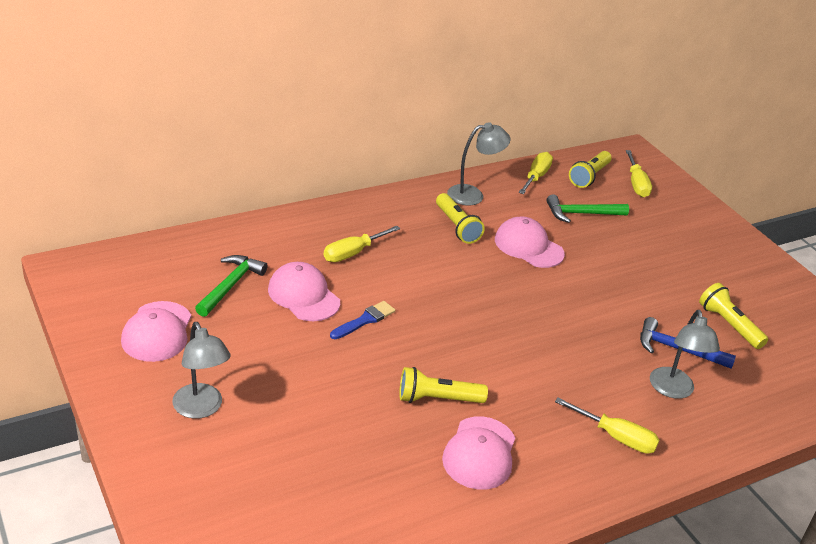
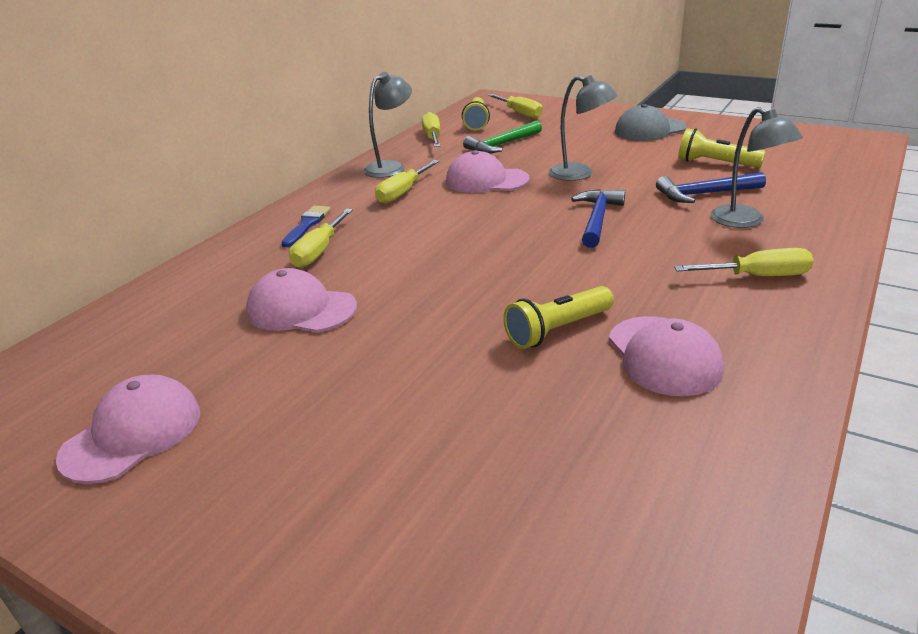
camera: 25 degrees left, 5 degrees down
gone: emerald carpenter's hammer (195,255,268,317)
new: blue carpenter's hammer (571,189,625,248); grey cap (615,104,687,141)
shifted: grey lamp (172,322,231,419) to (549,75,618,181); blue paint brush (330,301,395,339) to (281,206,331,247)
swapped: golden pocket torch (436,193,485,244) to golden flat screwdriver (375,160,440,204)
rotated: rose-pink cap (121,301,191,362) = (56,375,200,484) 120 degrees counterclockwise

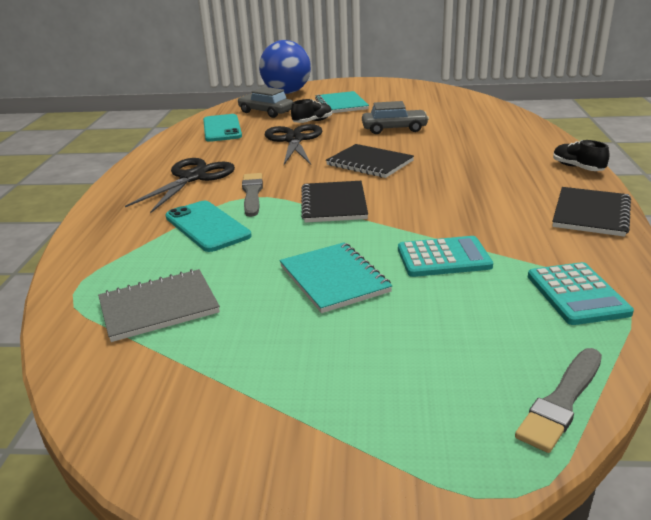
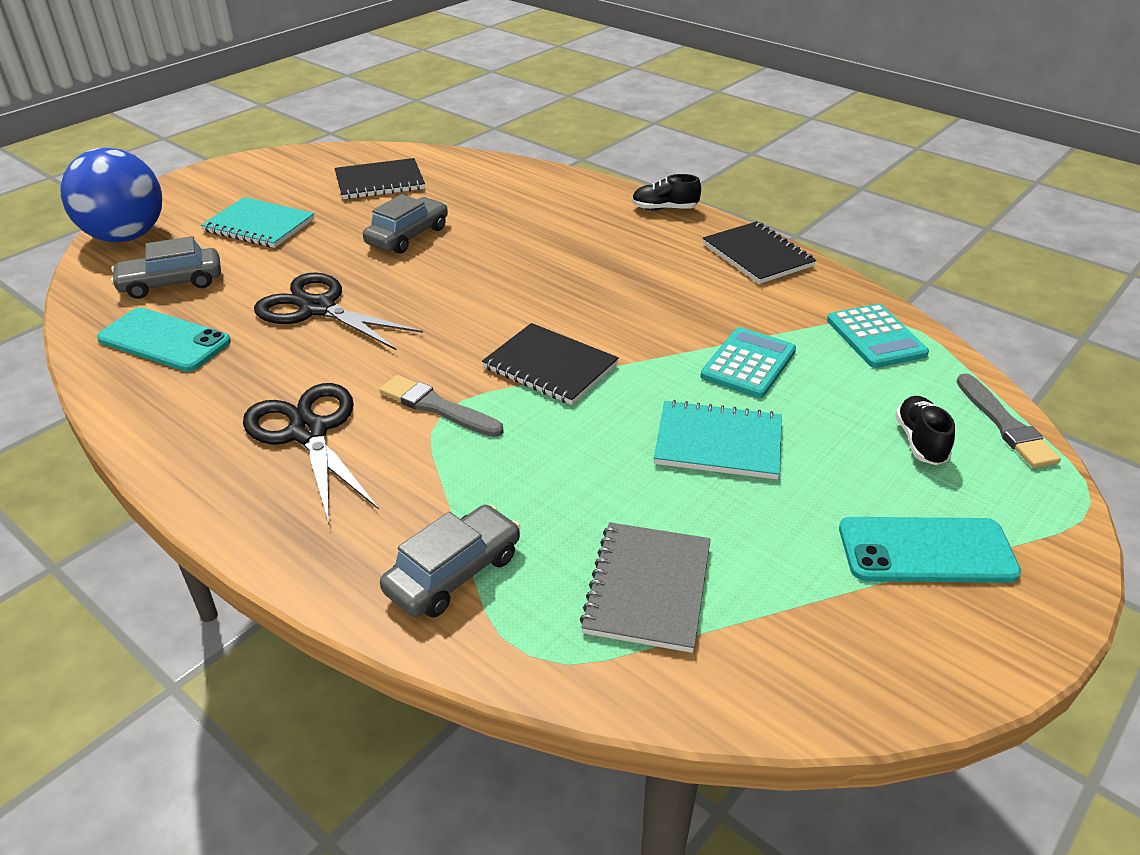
camera: 55 degrees left, 10 degrees up
new: grey car (380,504,521,617)
shifted: teal phone (166,201,252,252) to (839,517,1021,583); ebony shoe (291,99,332,123) to (895,396,955,465); ebony notepad (326,144,414,178) to (334,158,425,199)
rotated: teal calculator (528,262,634,325) = (827,304,929,368) 45 degrees clockwise

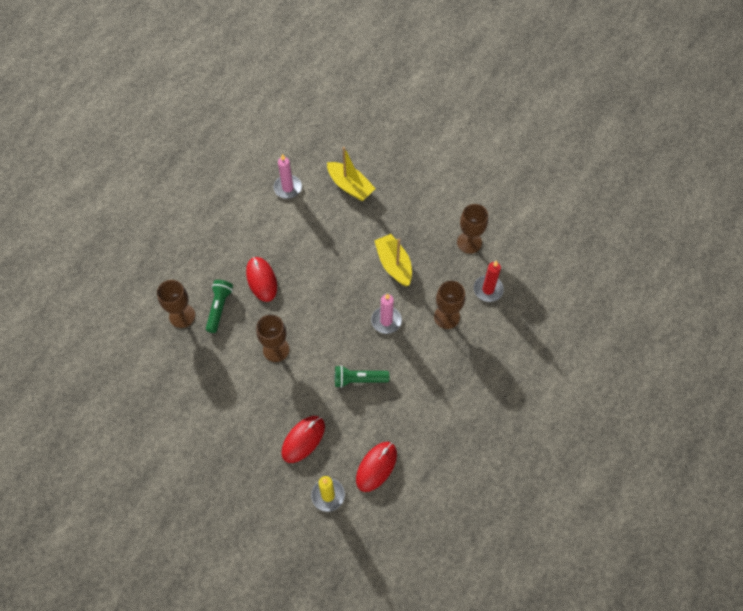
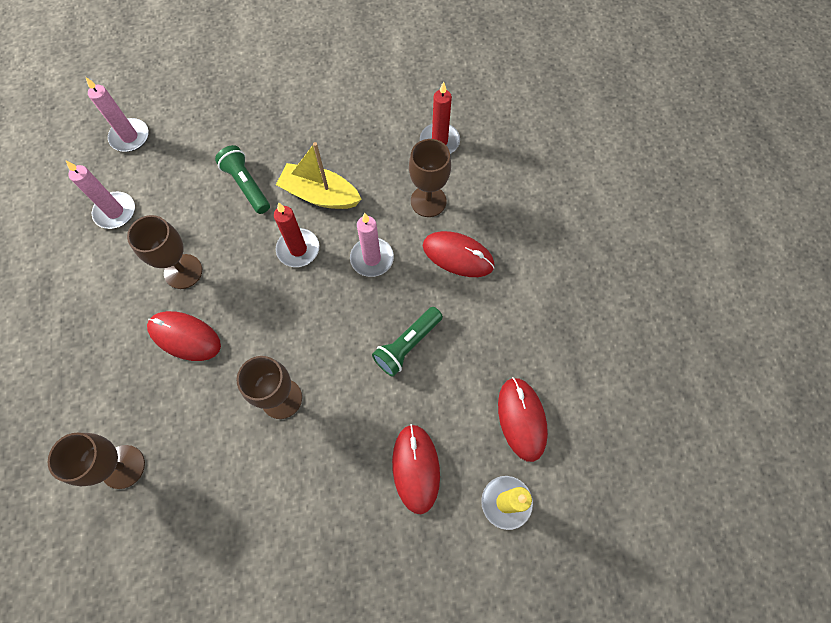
camera: 45 degrees left, 5 degrees up
gone: golden sailboat (327,147,376,201)
new: rose-pink candle (86,77,149,152); red candle (274,202,319,267); red mouse (423,231,495,277)
shifted: emerald pocket torch (206,280,233,333) to (215,145,270,214); russet goblet (457,204,488,254) to (127,215,202,289)

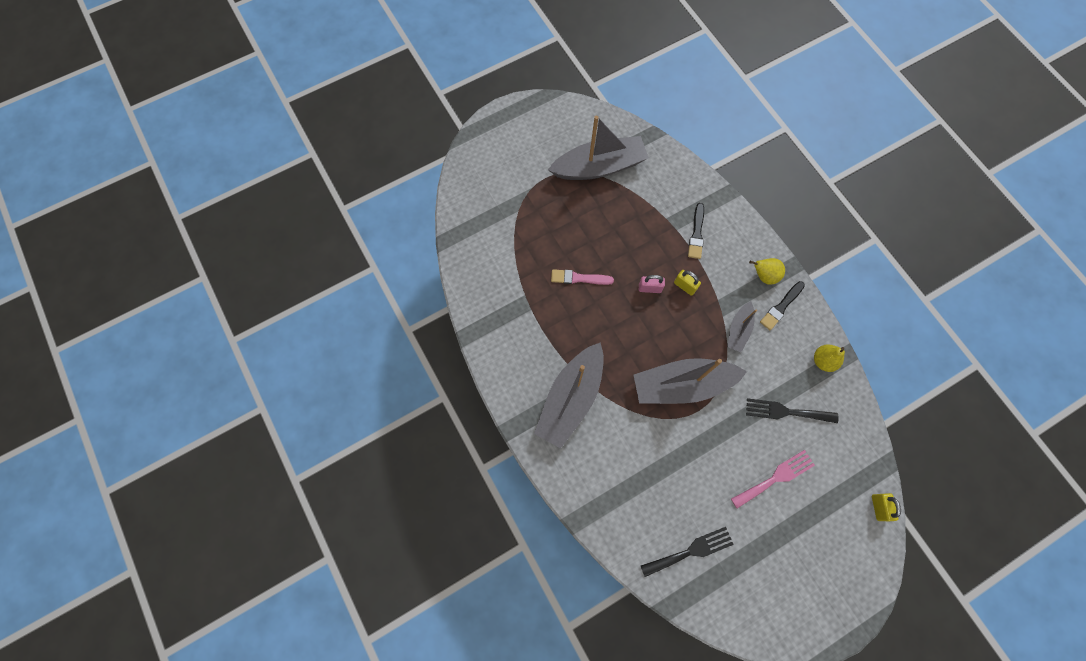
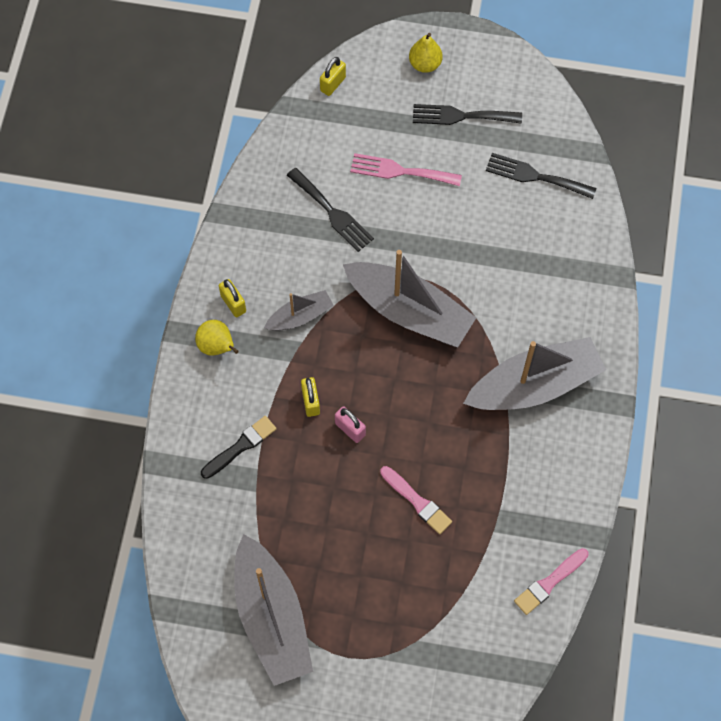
camera: 140 degrees left, 5 degrees down
new: ebony table fork (413,104,522,125); rose-pink paint brush (514,548,589,615)
shifted: golden toy pear (814,345,845,372) to (409,33,443,73)
swapped: ebony paint brush (760,281,805,330) to golden lock (219,279,246,317)
rotated: grey sailboat (548,116,649,180) = (234,534,313,686) 135 degrees counterclockwise

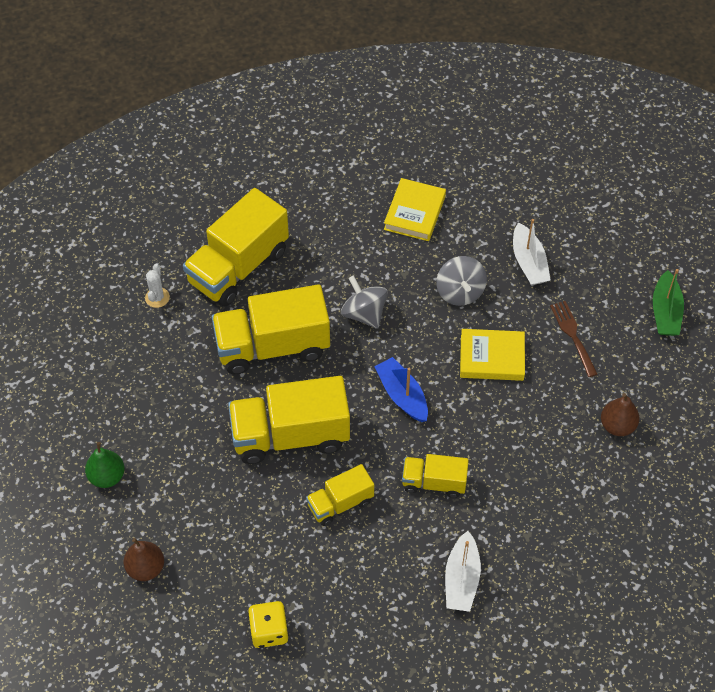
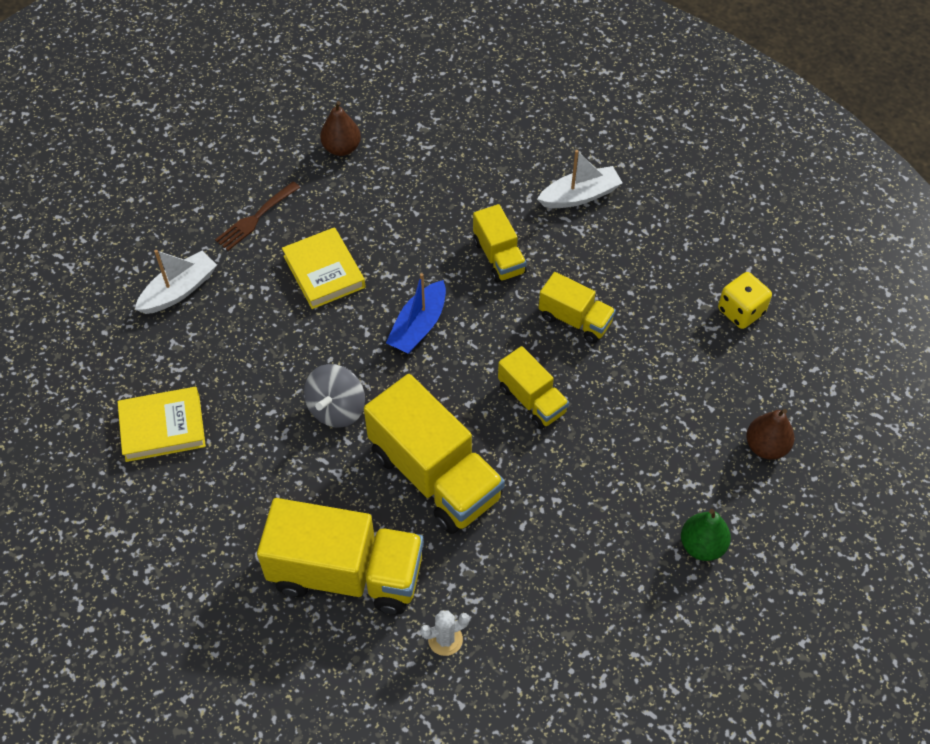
camera: 120 degrees left, 0 degrees up
gone: grey whirligig (436,256,487,306); emerald sailboat (653,269,684,336)
scaled: golden lorry (228,376,350,464) = (498,346,569,429) x0.54

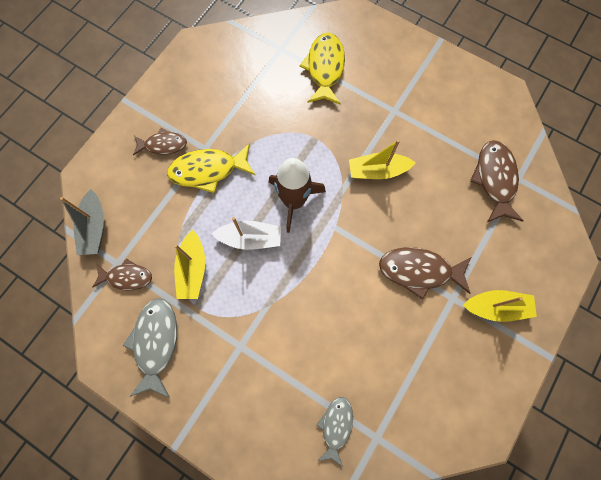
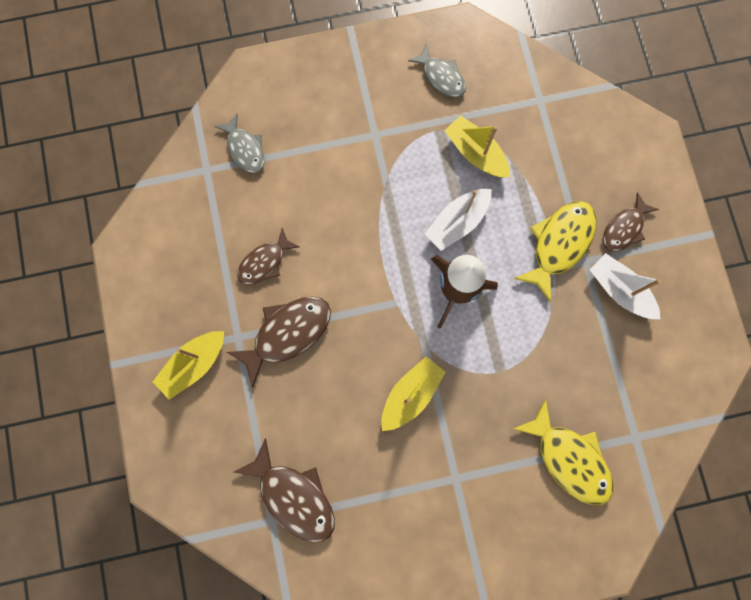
camera: 135 degrees right, 5 degrees up
gone: grey sailboat (60,189,104,255)
new: snow-white sailboat (590,253,661,319)
shifted: russet fish (93,258,152,290) to (237,228,300,285)
scaled: grey fish (123,298,177,398) = (408,44,466,97) x0.64

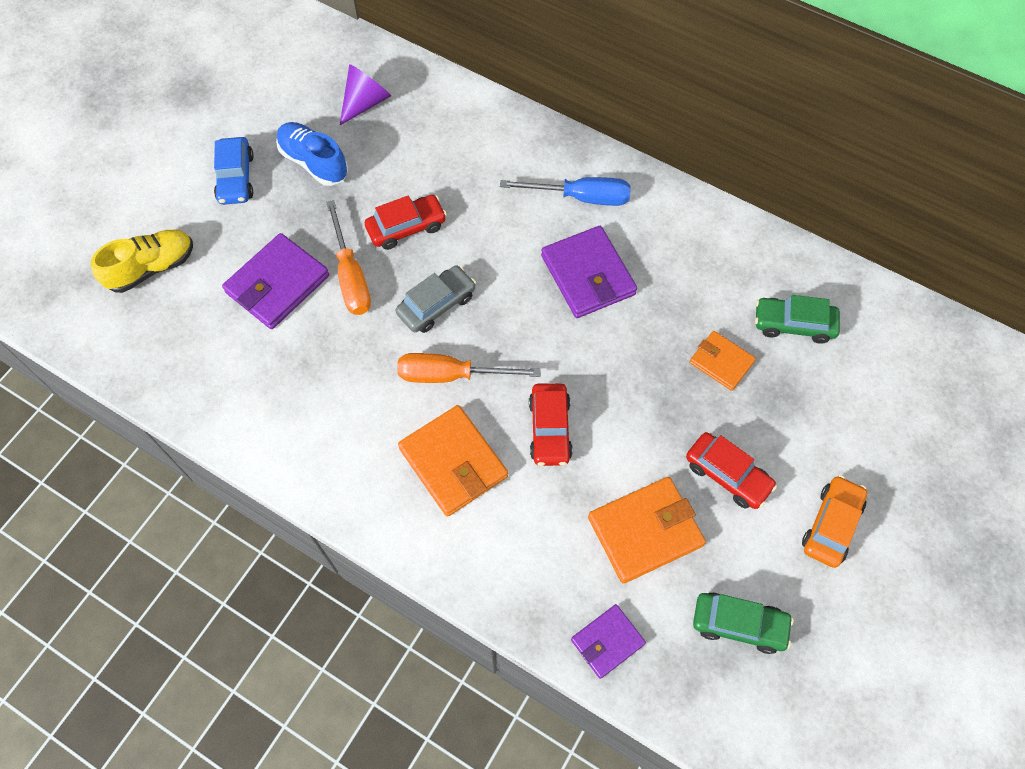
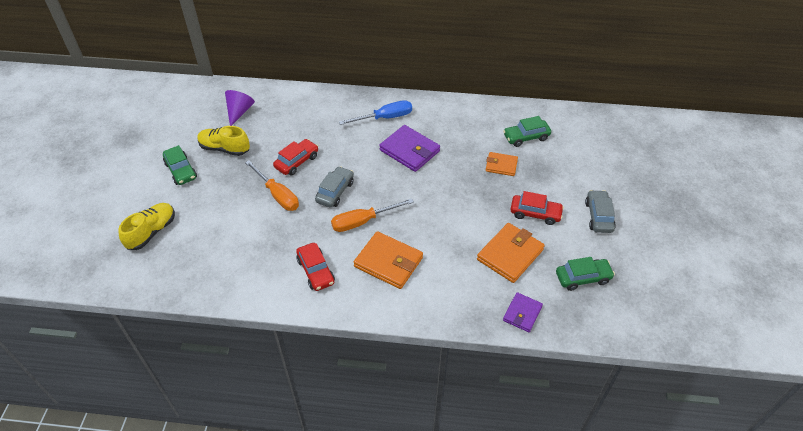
camera: 25 degrees left, 15 degrees down
gone: violet billfold (222,233,329,329)
shifted: red car (529,383,573,466) to (296,243,335,291)
repainted: blue car (214,137,254,205) to emerald car (163,145,197,185); blue shoe (276,122,348,186) to golden shoe (197,126,250,156); bright orange car (802,475,867,568) to grey car (585,190,616,233)

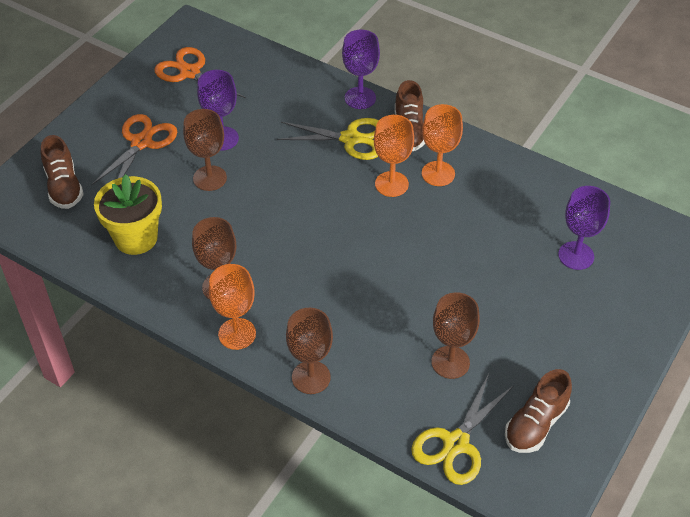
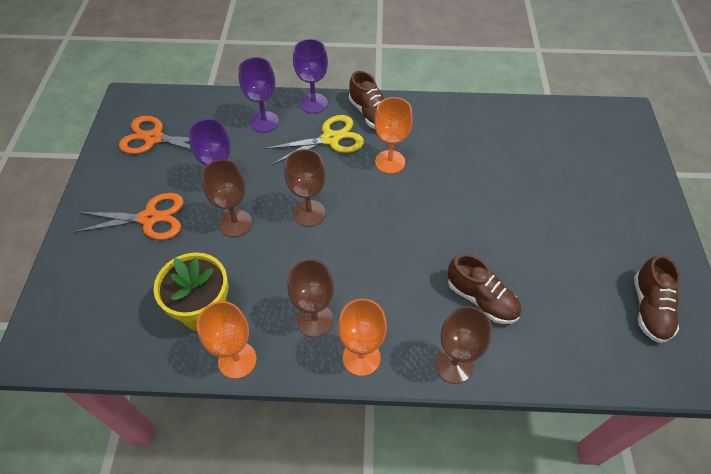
camera: 30 degrees left, 5 degrees up
gone: golden scissors (411,374,514,485)
shifted: russet shoe (41,135,84,209) to (448,254,521,324); bright orange goblet (422,104,463,186) to (197,301,257,379); russet goblet (431,292,480,379) to (284,149,325,227); violet goblet (558,186,610,270) to (238,57,279,133)
rotated: bright orange scissors (91,114,177,186) = (73,193,184,240) 90 degrees clockwise

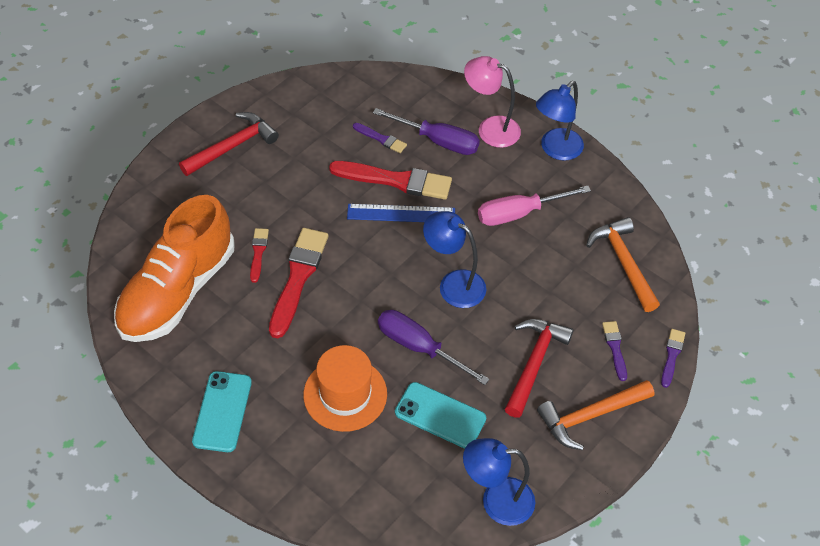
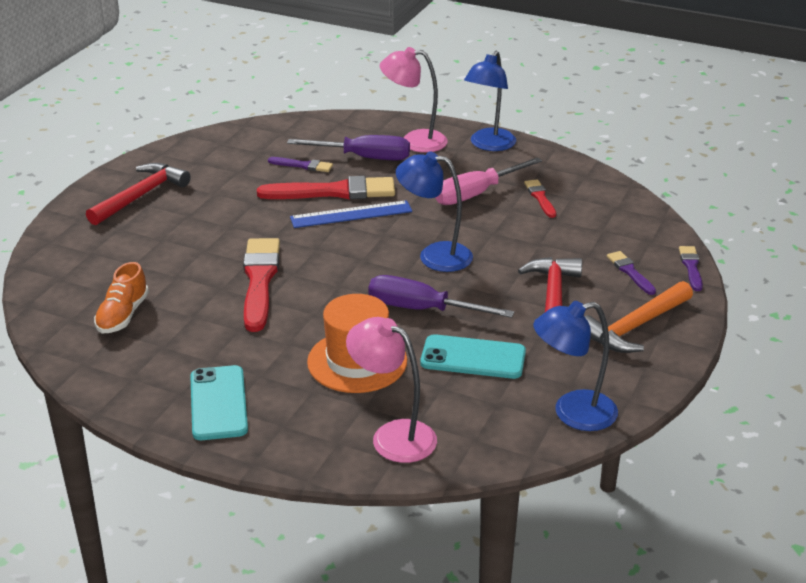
camera: 15 degrees left, 20 degrees down
gone: bright orange carpenter's hammer (586,217,660,312)
new: rose-pink lamp (346,317,437,463)
shifted: red paint brush (250,228,269,283) to (524,179,556,218)
scaled: bright orange shoe (114,195,234,342) = (94,262,149,333) x0.45

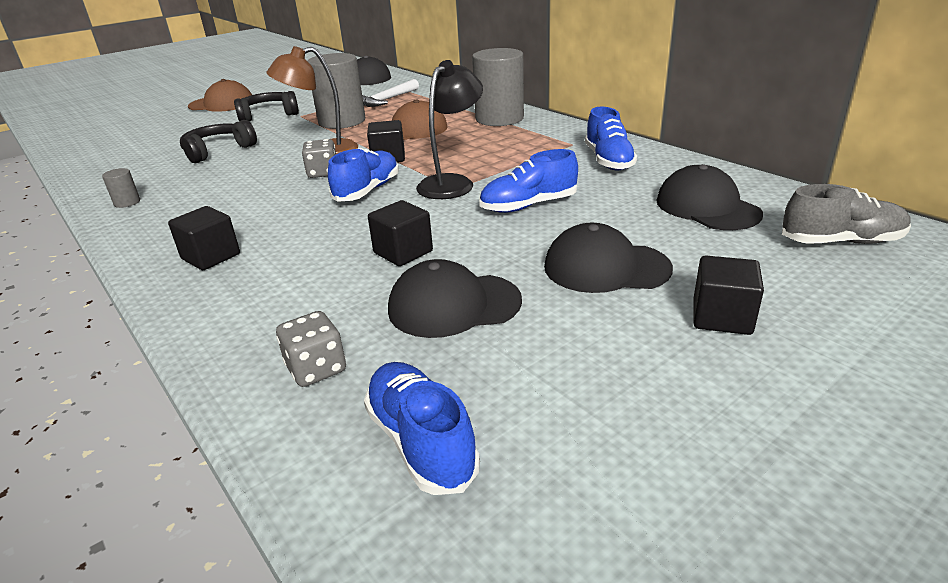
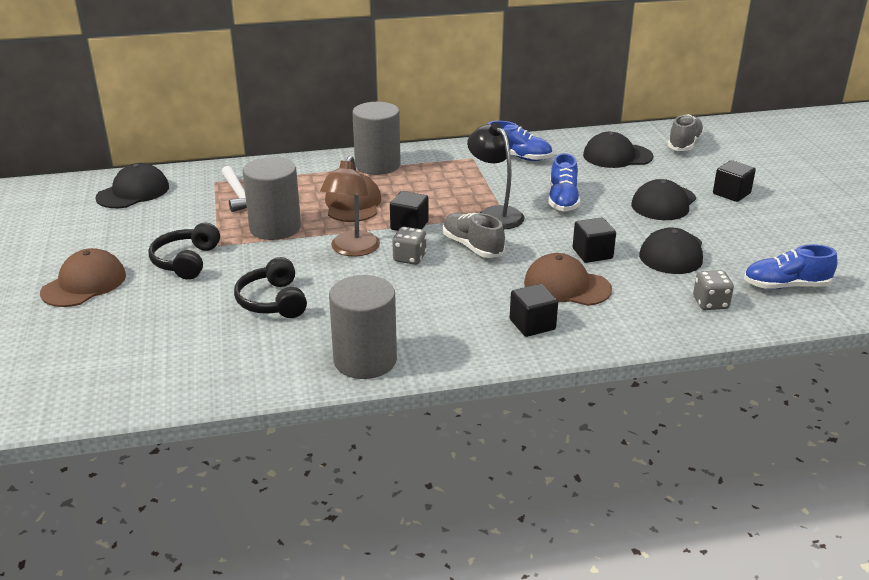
camera: 65 degrees left, 0 degrees up
new: russet cap (524,253,612,306)
repainted: blue shoe (328,148,399,202) to grey shoe (443,213,505,258)
scaled: grey cylinder shape (102,168,140,208) = (329,275,397,379) x2.47

